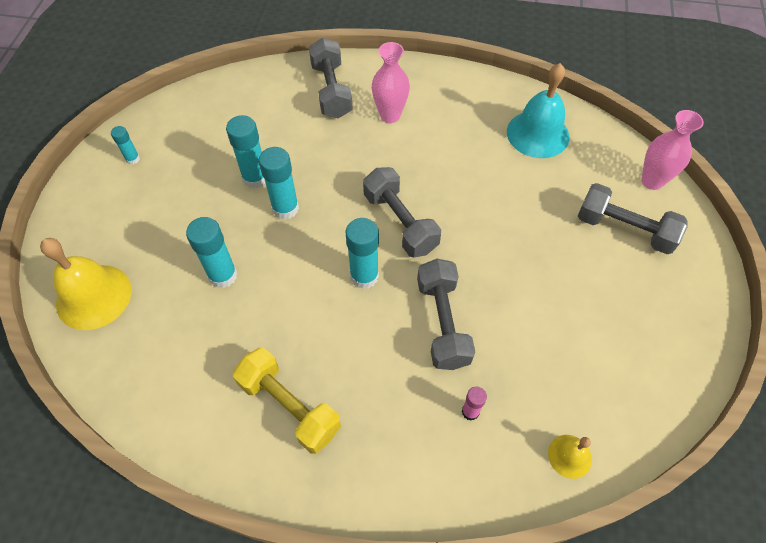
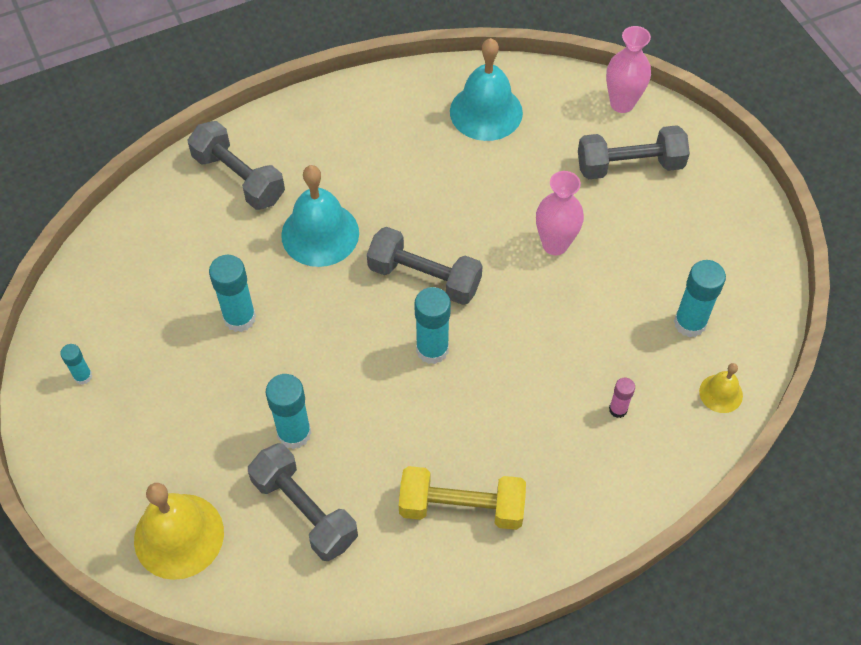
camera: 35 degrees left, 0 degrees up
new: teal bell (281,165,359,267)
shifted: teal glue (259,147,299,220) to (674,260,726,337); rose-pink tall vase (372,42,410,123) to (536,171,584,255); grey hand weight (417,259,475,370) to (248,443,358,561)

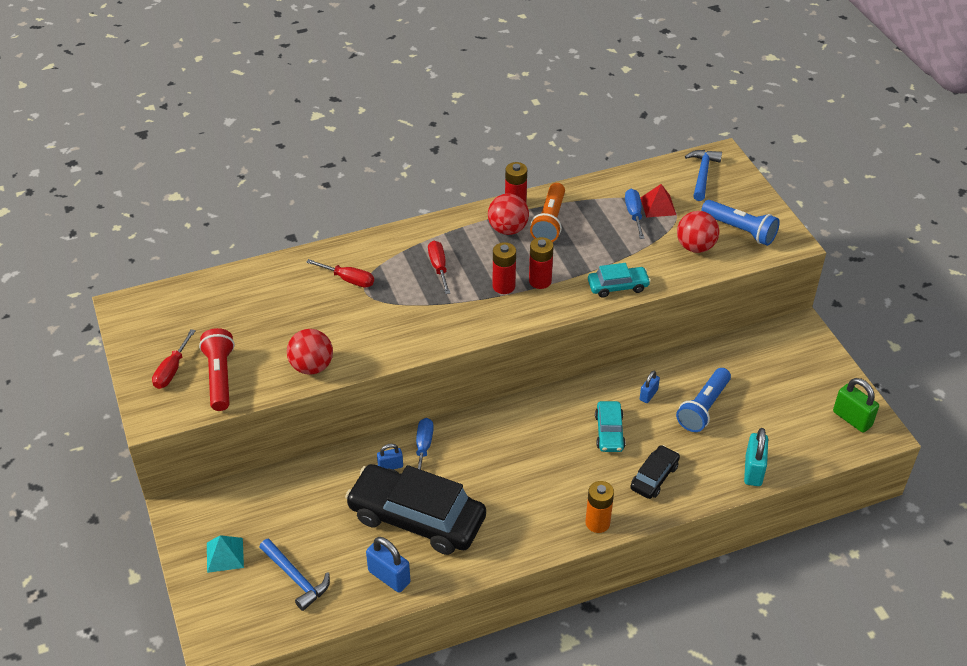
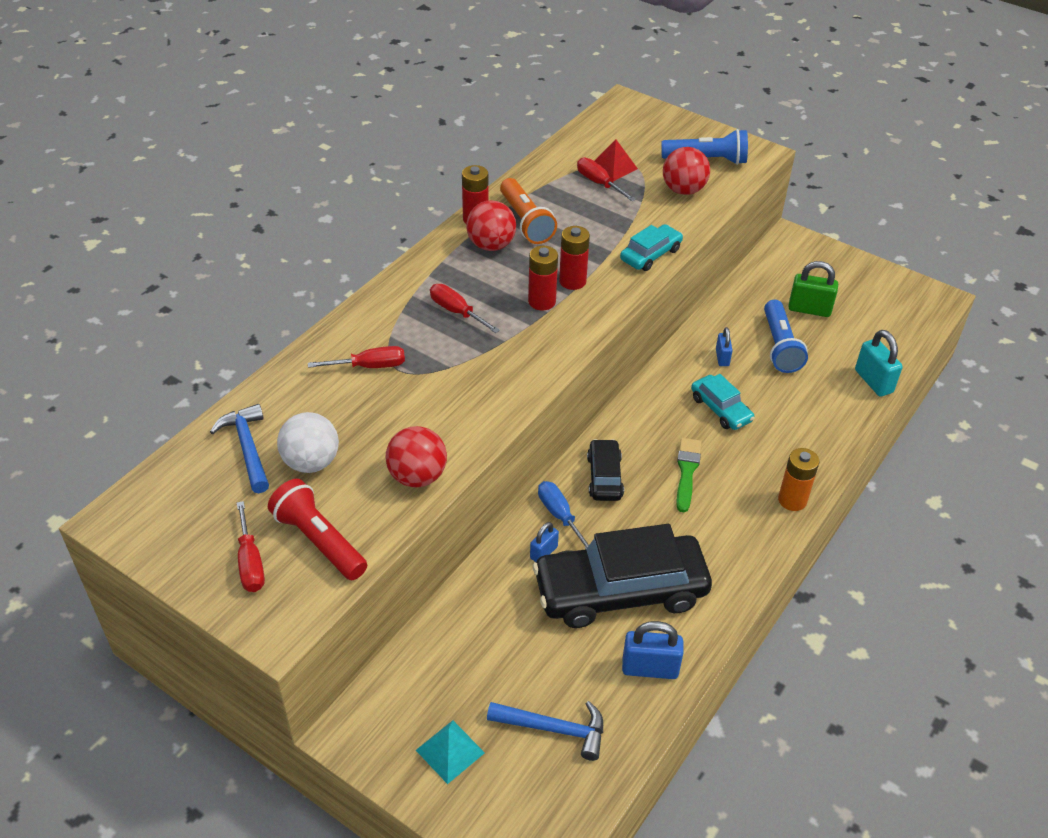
camera: 35 degrees left, 0 degrees up
new: snow-white ball (277,412,339,473); emerald paint brush (676,438,702,512)
shifted: ebony car (630,445,680,499) to (587,439,624,501); blue carpenter's hammer (685,150,722,201) to (210,404,269,493); emerald lock (833,378,879,433) to (788,261,838,317)
repainted: blue flat screwdriver (625,189,645,239) to red flat screwdriver (577,158,636,201)

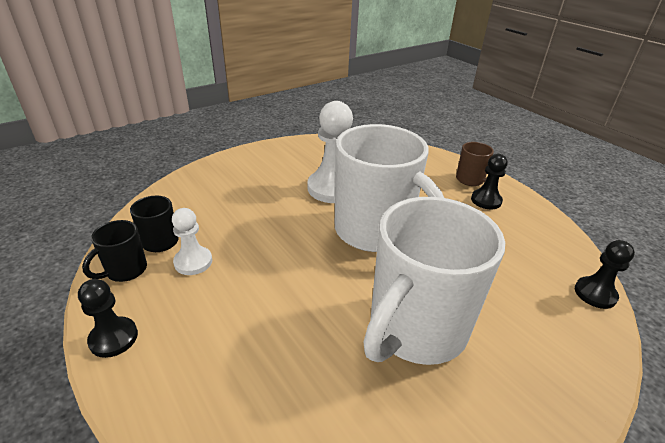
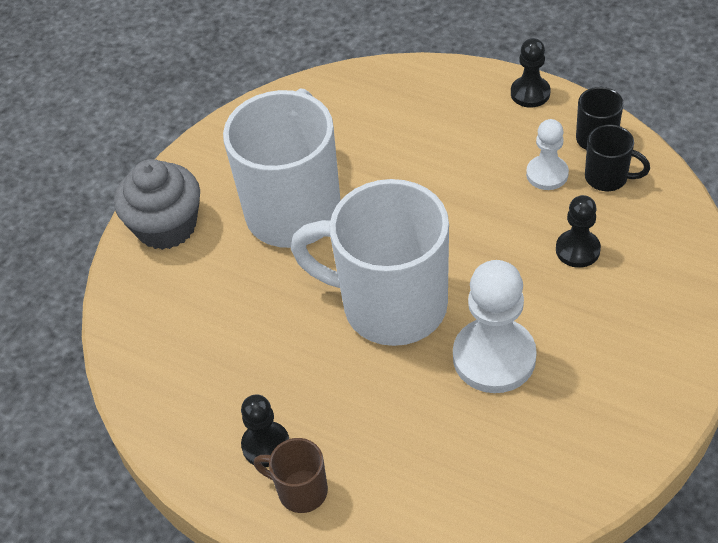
camera: 160 degrees right, 15 degrees up
new: grey muffin (114,159,200,250)
shifted: ebony pawn (575,240,635,309) to (556,195,601,268)

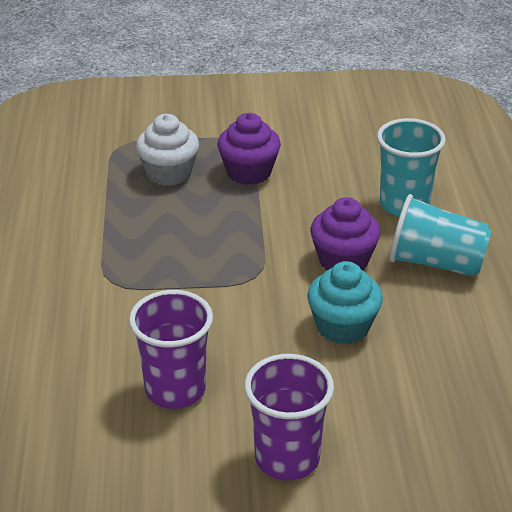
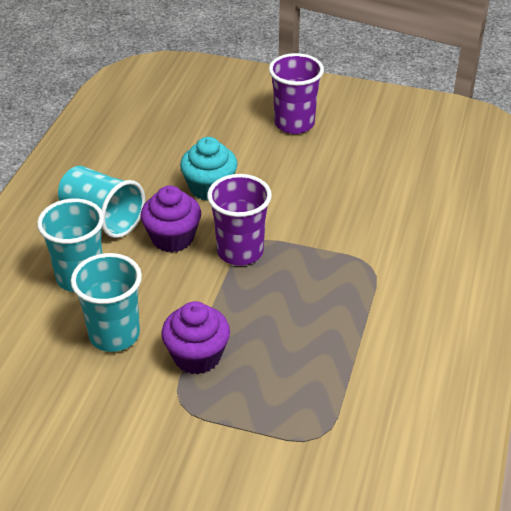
camera: 160 degrees left, 5 degrees up
gone: snow-white muffin (136,114,199,186)
new: teal tumbler (71,253,142,352)
shifted: violet tumbler (129,290,213,409) to (207,174,272,266)

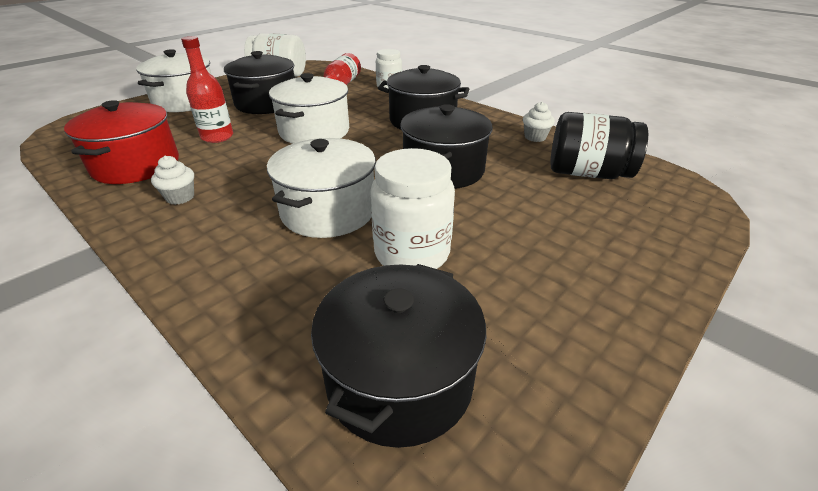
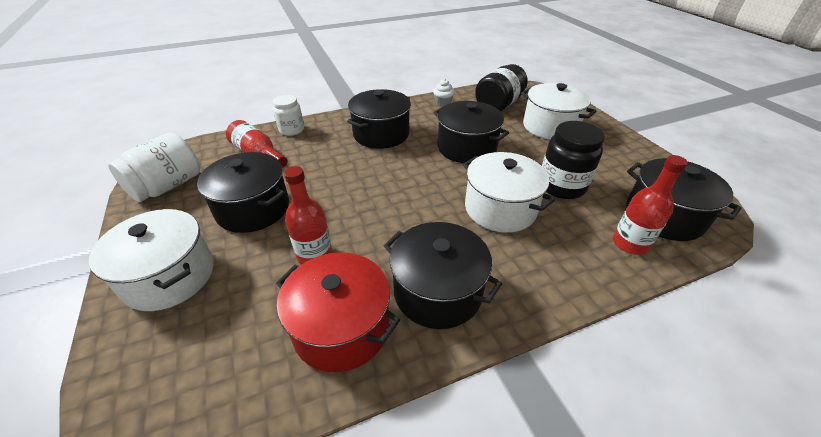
camera: 65 degrees left, 5 degrees up
new: red flask (613,155,688,255)
shifted: snow-white stockpot (269,73,349,144) to (521,83,597,140)
swapped: snow-white muffin (151,155,194,205) to ebony stockpot (384,222,502,329)
repainted: snow-white preserve jar (371,148,455,269) to ebony preserve jar (542,121,605,199)

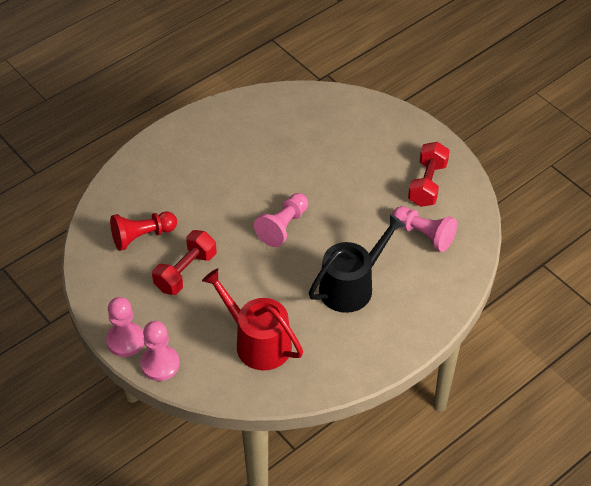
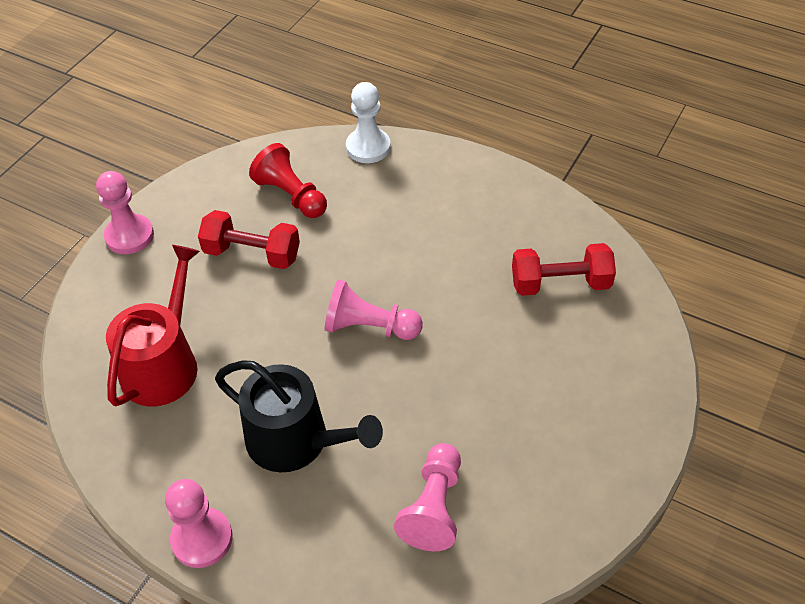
camera: 70 degrees right, 0 degrees up
new: snow-white pawn (346,82,391,163)
shifted: rose-pink pawn (140,321,180,381) to (165,479,232,568); red hand weight (408,142,450,207) to (512,243,616,296)

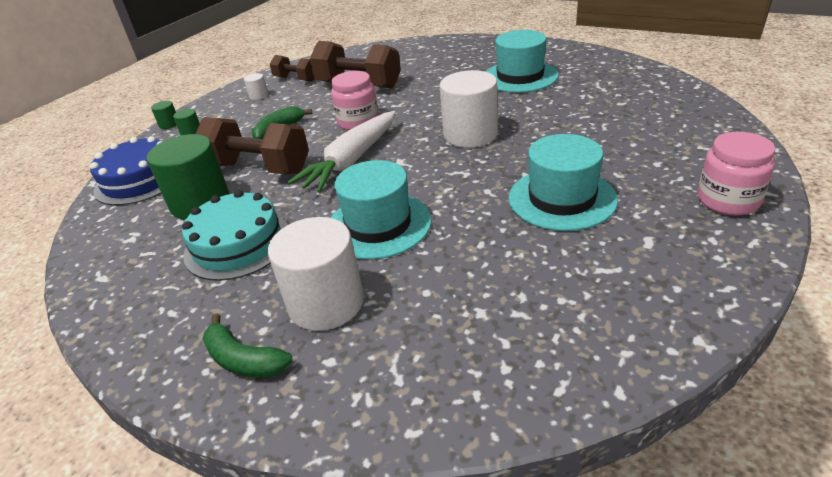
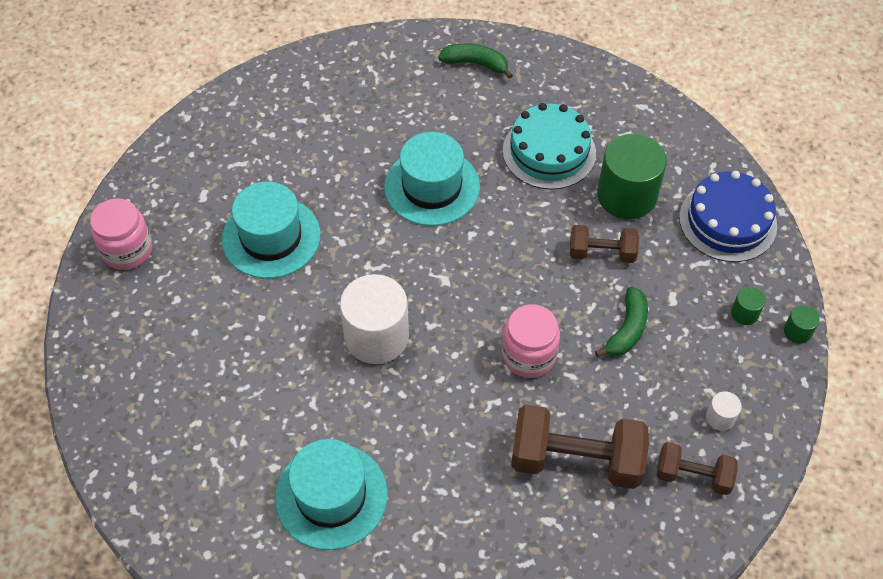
camera: 160 degrees right, 20 degrees up
gone: snow-white cylinder shape (268,217,364,331); snow-white toy carrot (287,111,396,193)
scaled: russet hand weight (196,117,309,174) = (570,225,639,263) x0.57

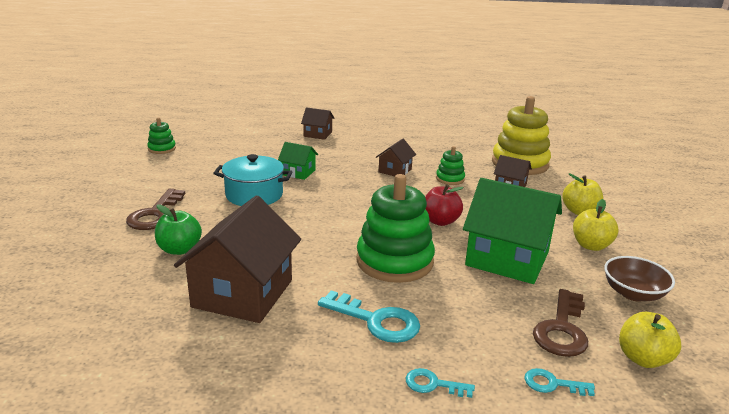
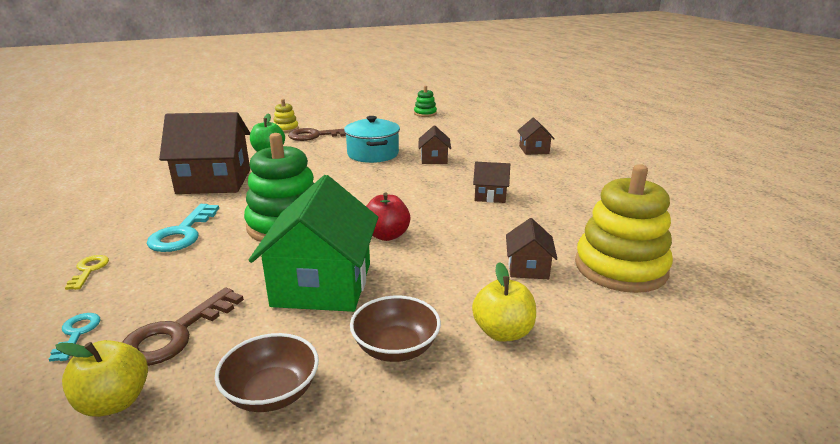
camera: 70 degrees right, 0 degrees up
gone: emerald stacking toy (436,146,465,185)
new: golden stacking toy (274,99,299,133)
swapped: golden apple (573,199,618,251) to russet deep dish (350,296,441,362)
repainted: emerald house (278,142,318,180) to russet house (419,126,451,164); teal key (406,368,475,398) to golden key (65,255,109,290)
rotated: russet key (533,289,588,357) = (122,288,244,366) 60 degrees counterclockwise

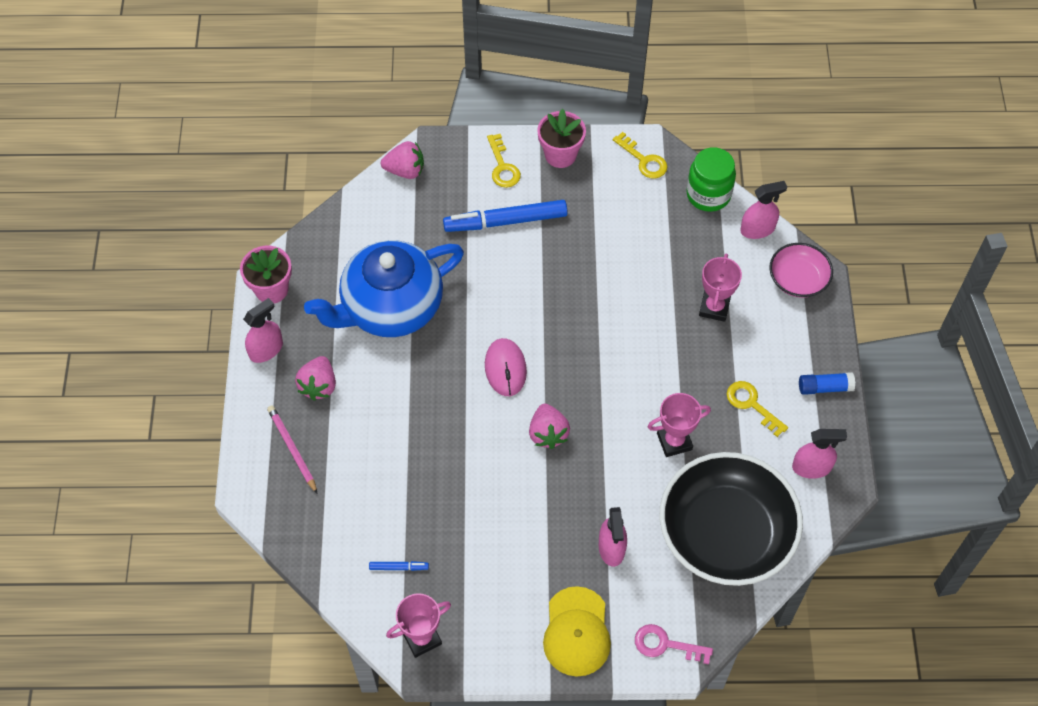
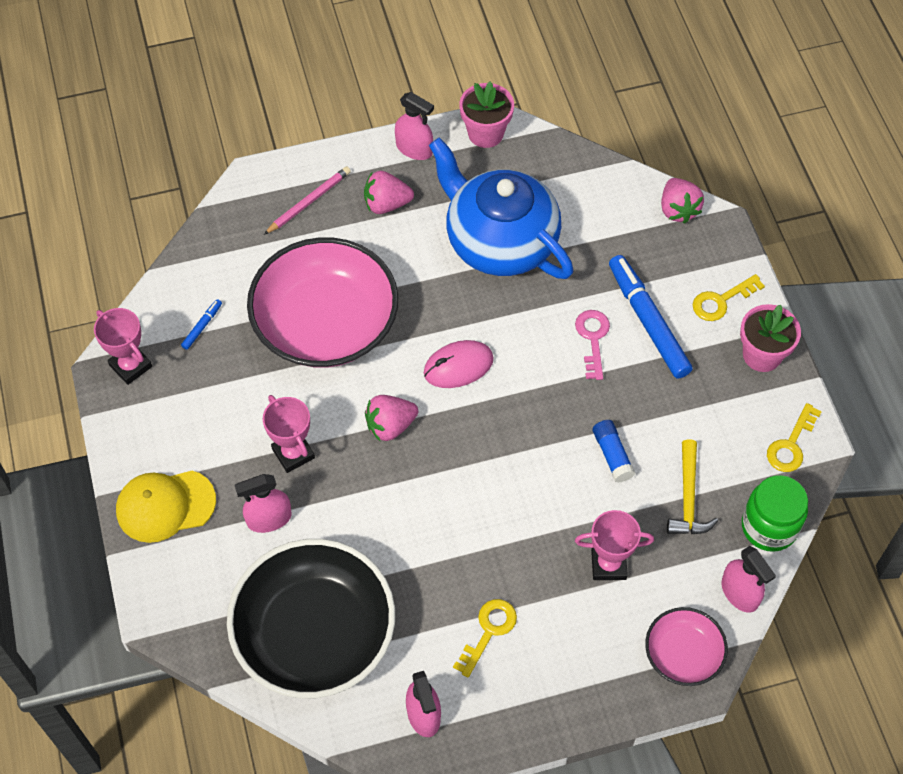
camera: 75 degrees right, 0 degrees up
new: rose-pink deep dish (247,237,398,368); golden carpenter's hammer (667,439,718,534)
shifted: rose-pink key (635,624,713,664) to (575,310,610,380); rose-pink trophy (648,393,711,457) to (263,395,315,473); blue glue (799,372,855,395) to (593,420,635,483)
rotated: blue felt pen (369,561,429,571) = (181,299,222,350) 135 degrees counterclockwise

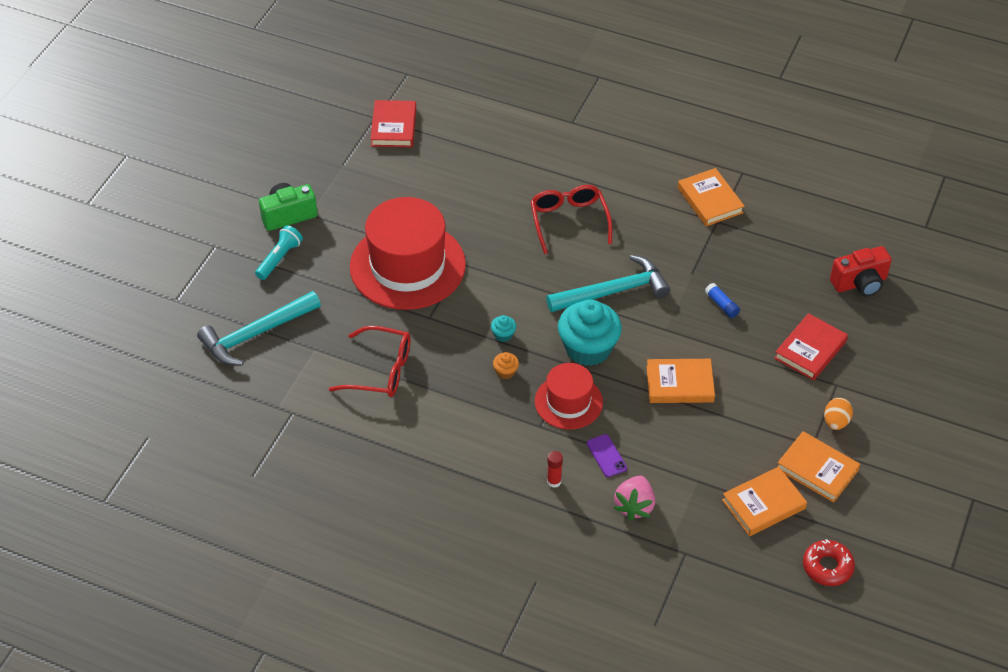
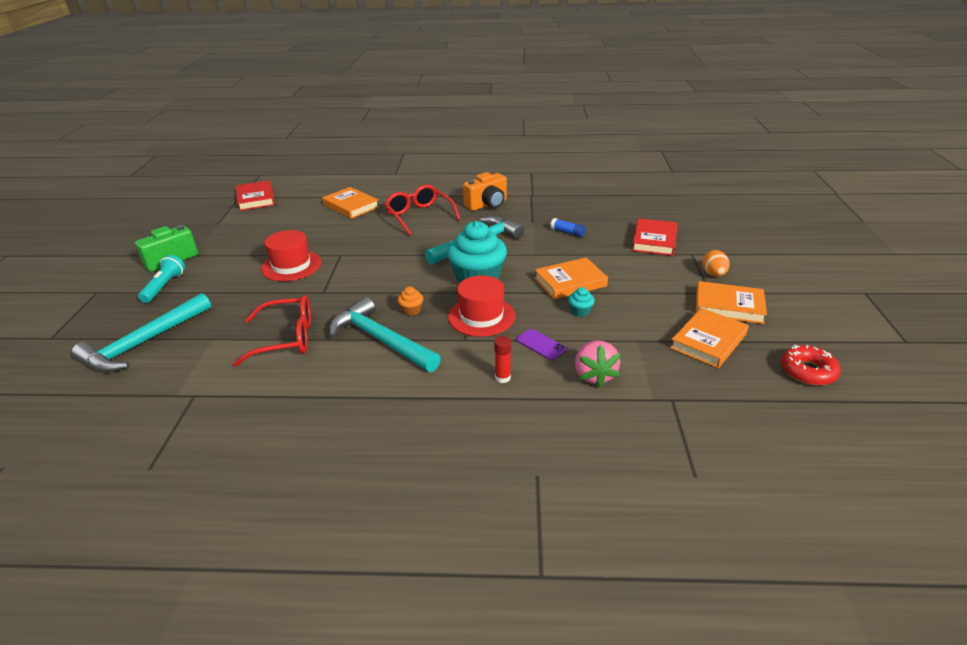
camera: 20 degrees left, 15 degrees down
gone: red compact camera (830,246,892,296)
new: teal carpenter's hammer (329,297,441,372); bright orange compact camera (463,172,507,211)
shifted: teal muffin (491,315,516,342) to (568,287,595,317); bright orange hardcover (678,168,745,226) to (322,187,379,219)
scaled: red hat (350,197,466,310) = (261,230,321,281) x0.55

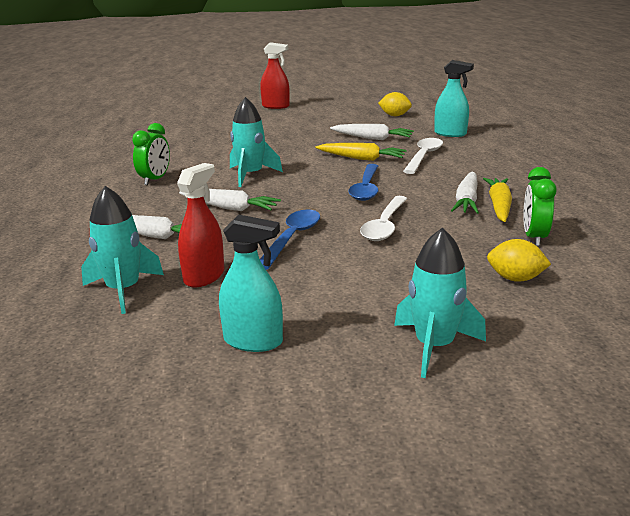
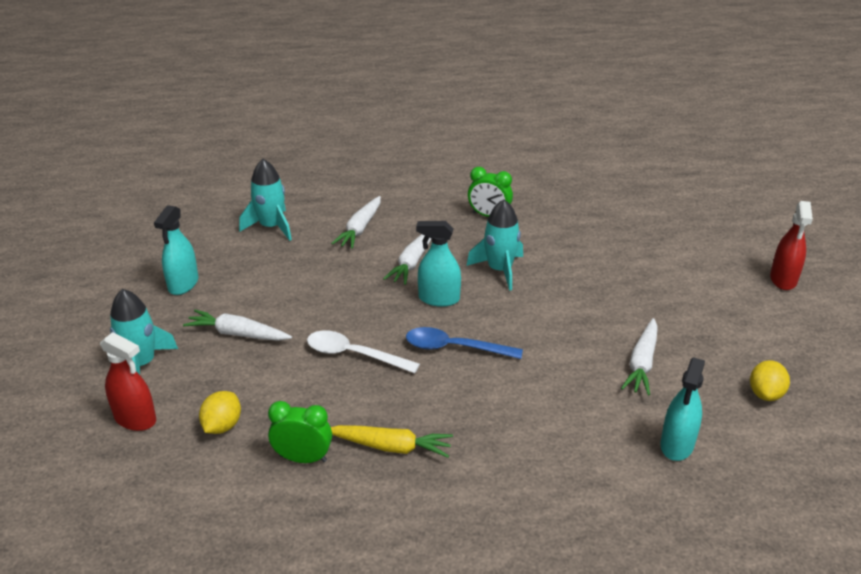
camera: 90 degrees right, 10 degrees up
gone: blue tablespoon (260,209,320,270); golden toy carrot (315,143,407,161); snow-white tablespoon (403,138,443,174)
new: teal spray bottle (416,221,461,307)
shifted: red spray bottle (177,163,224,288) to (100,332,156,431); snow-white toy carrot (451,172,479,214) to (183,310,292,341)

